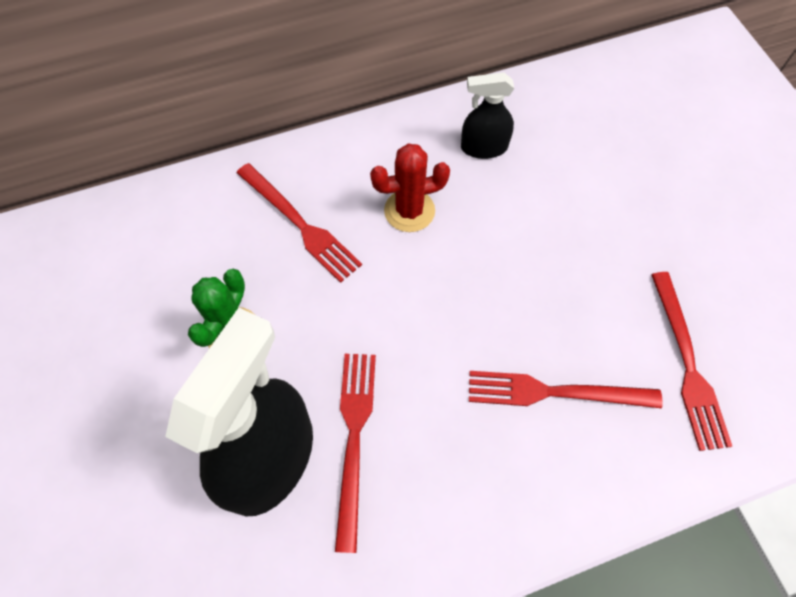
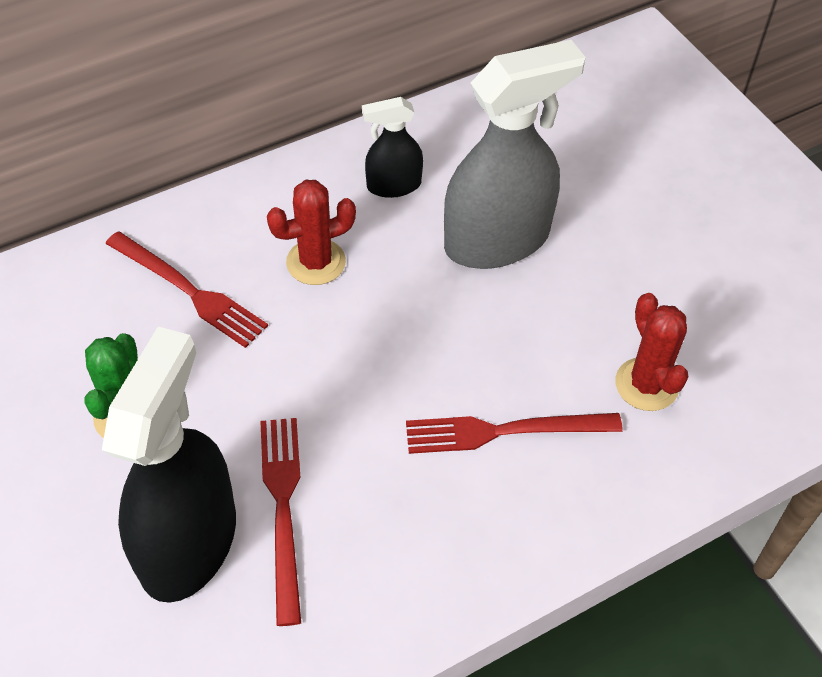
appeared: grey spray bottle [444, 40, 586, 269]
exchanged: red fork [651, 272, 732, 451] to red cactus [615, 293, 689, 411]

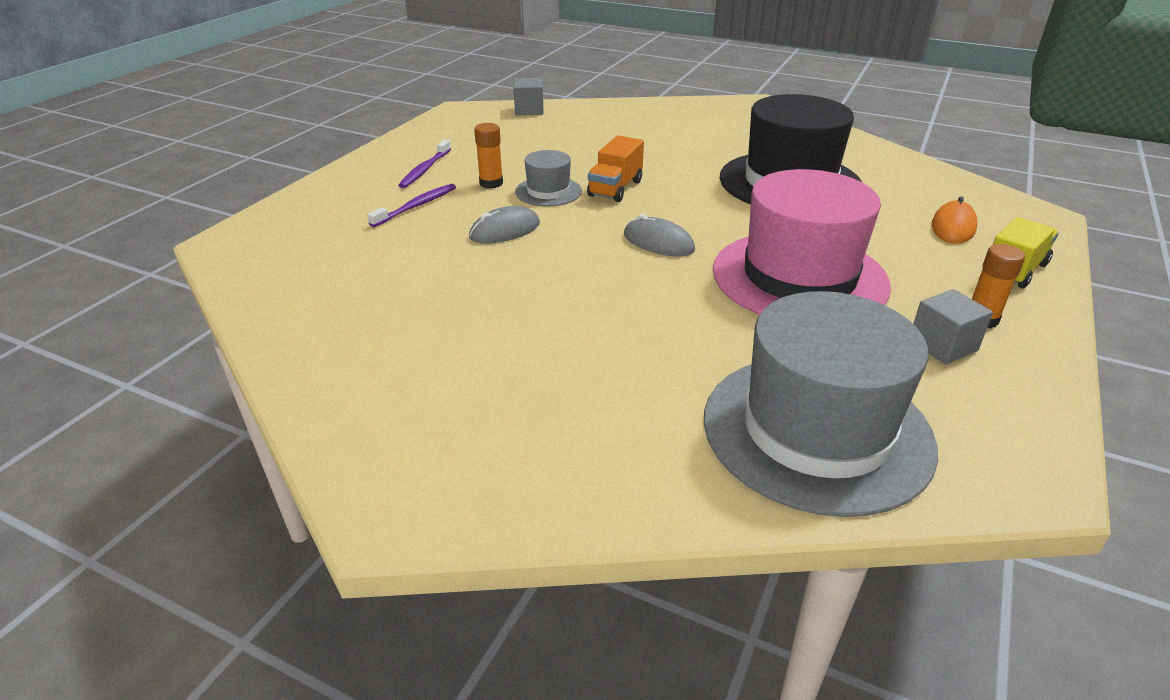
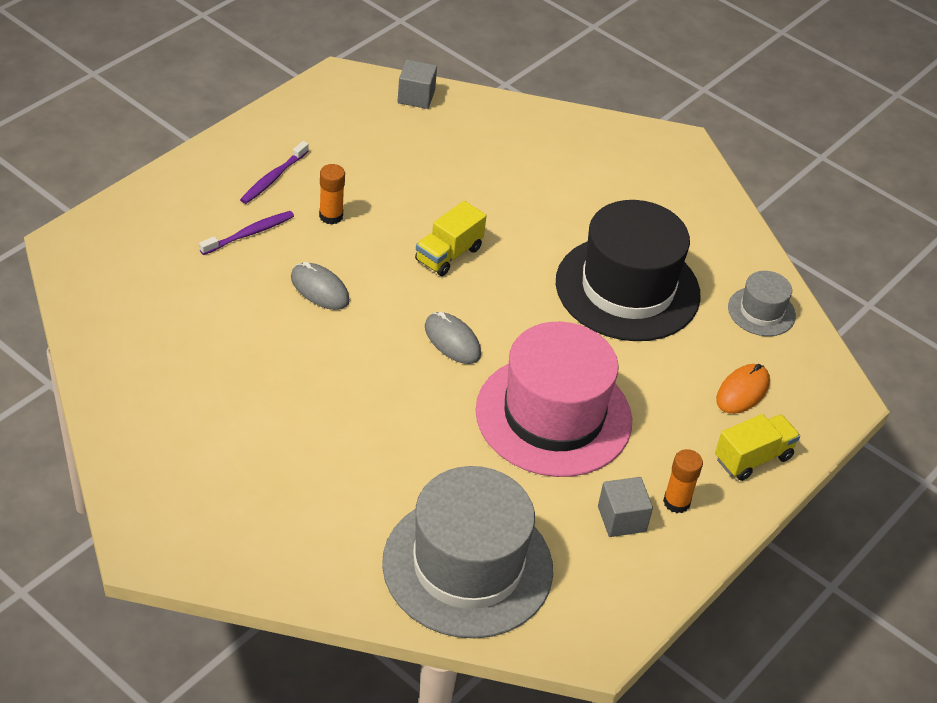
relocated: grey hat [515, 150, 582, 207] to [728, 271, 796, 336]
colour: orange truck [587, 135, 644, 202] to yellow truck [415, 201, 486, 276]
spun: grey mouse [469, 206, 540, 243] = [291, 262, 350, 310] 60 degrees clockwise

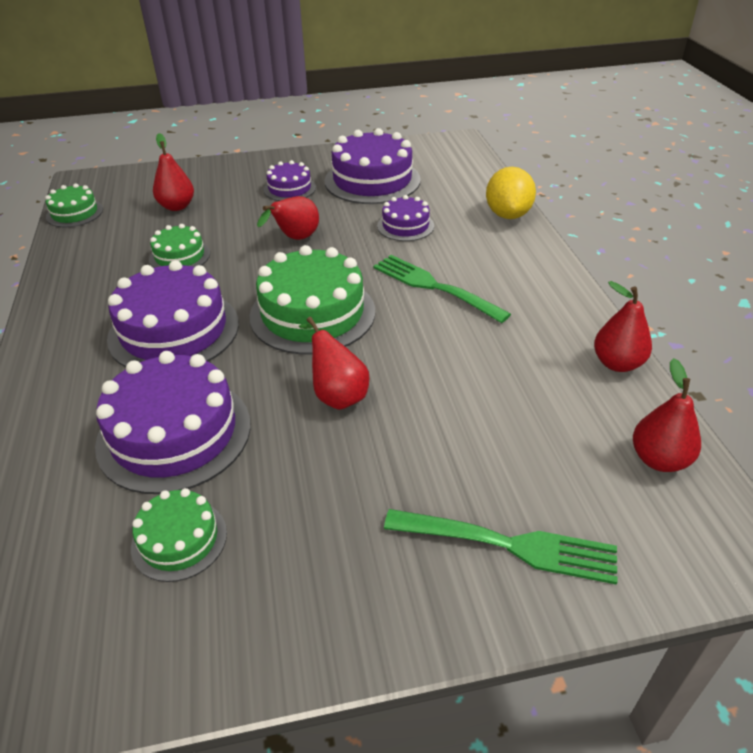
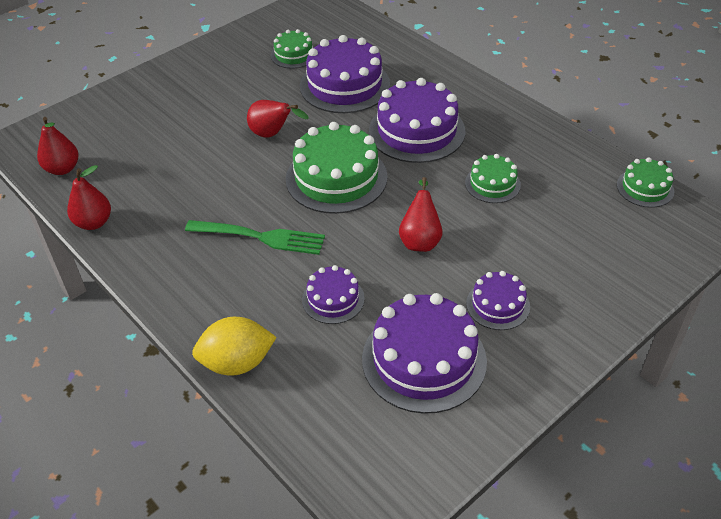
missing: red pear [153, 133, 194, 211]; green fork [384, 509, 617, 585]
spun: yellow lemon [486, 167, 536, 219] = [192, 317, 277, 376] 75 degrees counterclockwise

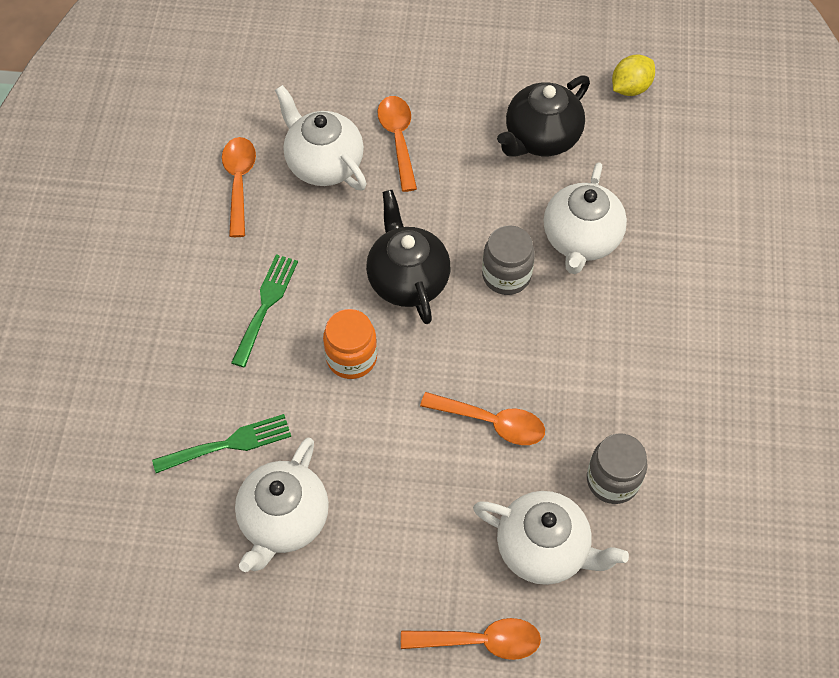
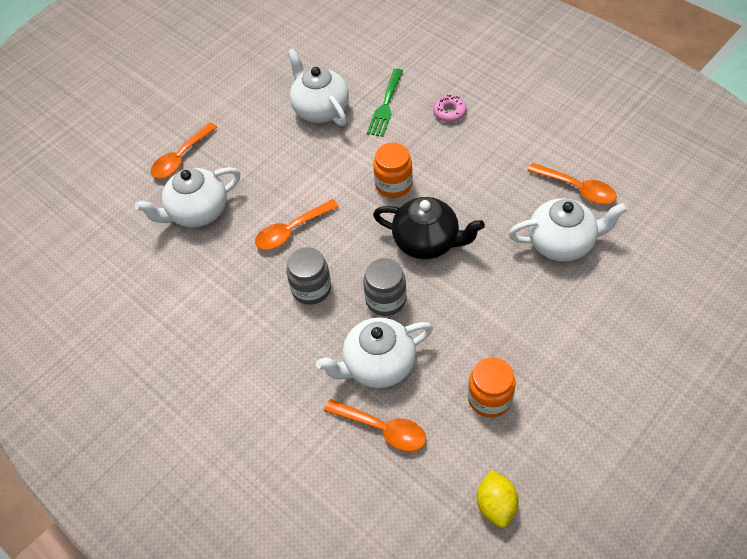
missing: green fork [231, 254, 298, 367]
appeared: pink donut [433, 95, 467, 122]
relocated: orange spoon [377, 96, 417, 192] to [324, 399, 426, 452]; grey jar [587, 434, 647, 504] to [287, 247, 331, 305]
exchanged: black teapot [497, 75, 590, 157] to orange jar [468, 357, 516, 418]
spun: white teapot [544, 162, 627, 274] = [316, 317, 433, 388] 75 degrees counterclockwise

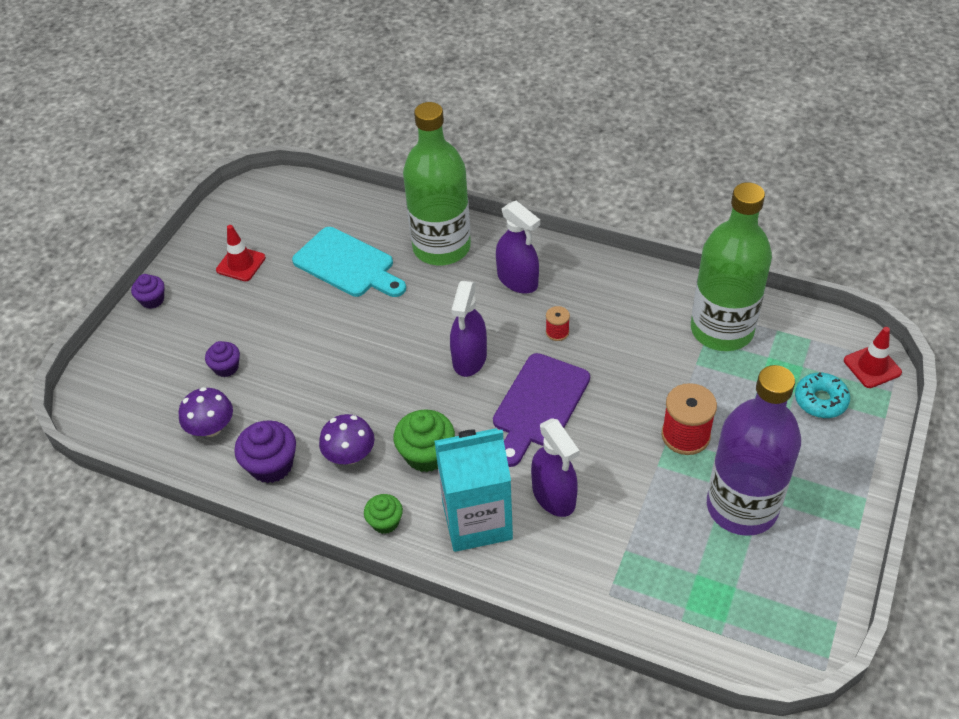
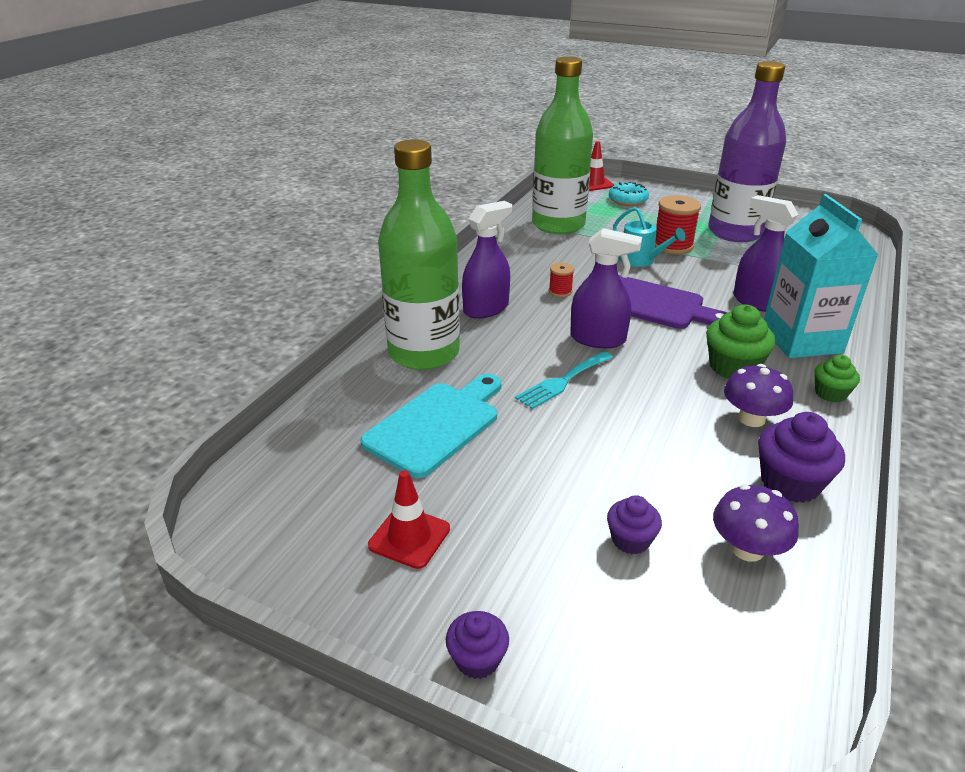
appeared: turquoise fork [515, 351, 613, 409]; turquoise watering can [613, 207, 686, 267]
spun: purple spray bottle [531, 418, 579, 517] = [733, 195, 798, 312] 105 degrees counterclockwise

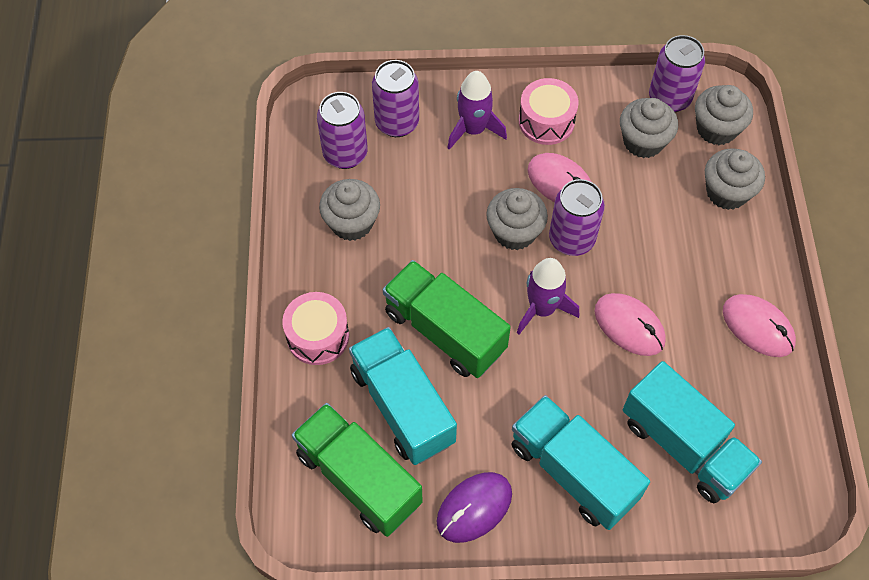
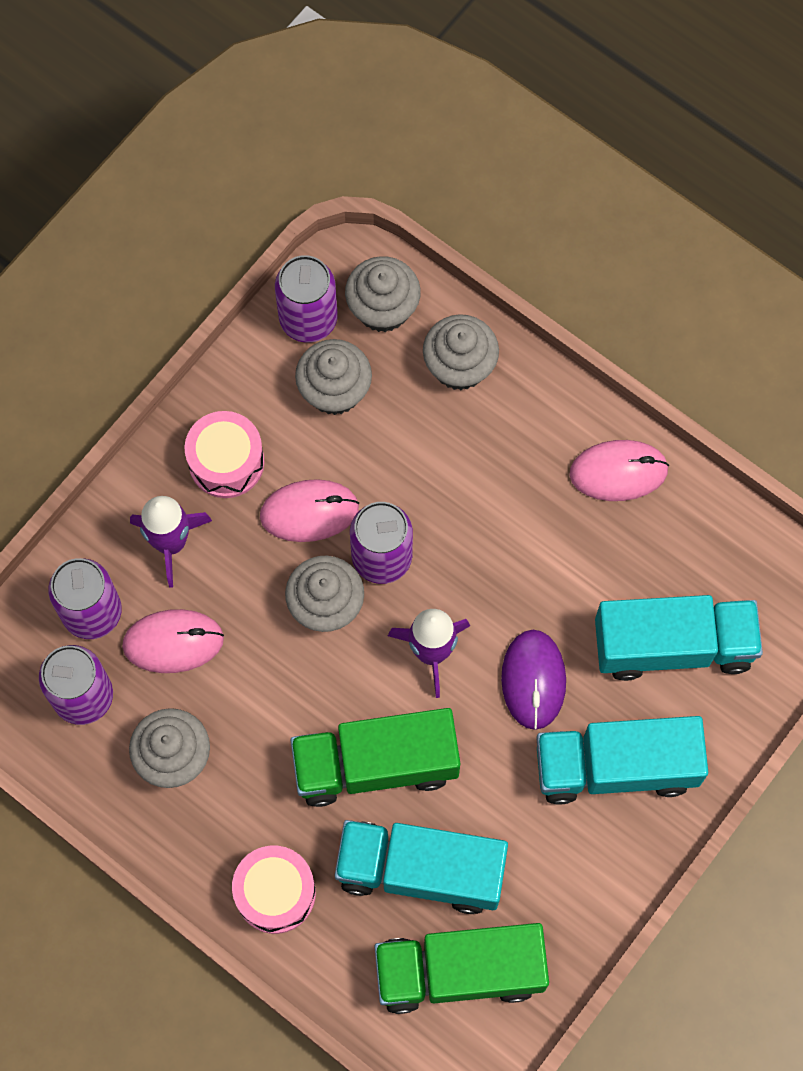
relocated: purple mouse [436, 472, 512, 543] to [501, 630, 566, 730]; pink mouse [594, 293, 666, 356] to [122, 609, 224, 673]

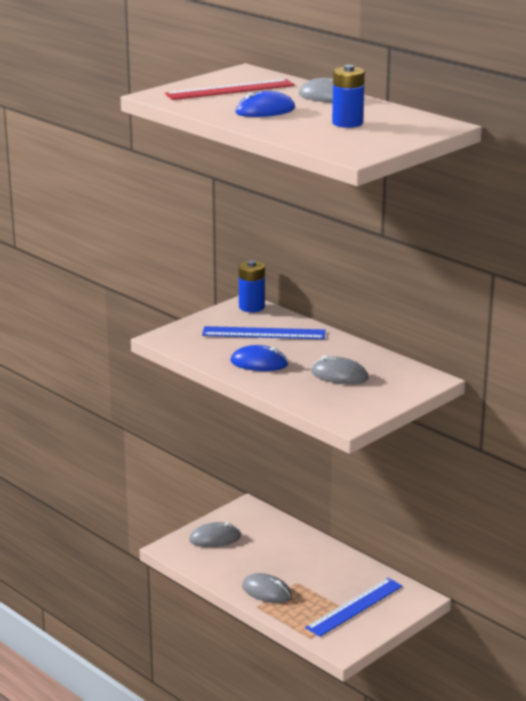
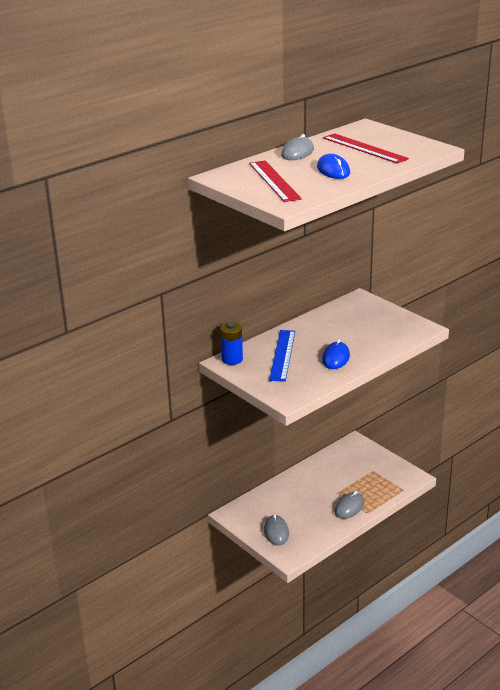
missing: blue ruler [305, 578, 403, 637]; grey mouse [311, 355, 369, 384]
exchanged: blue battery [332, 65, 365, 128] to red ruler [323, 133, 409, 164]

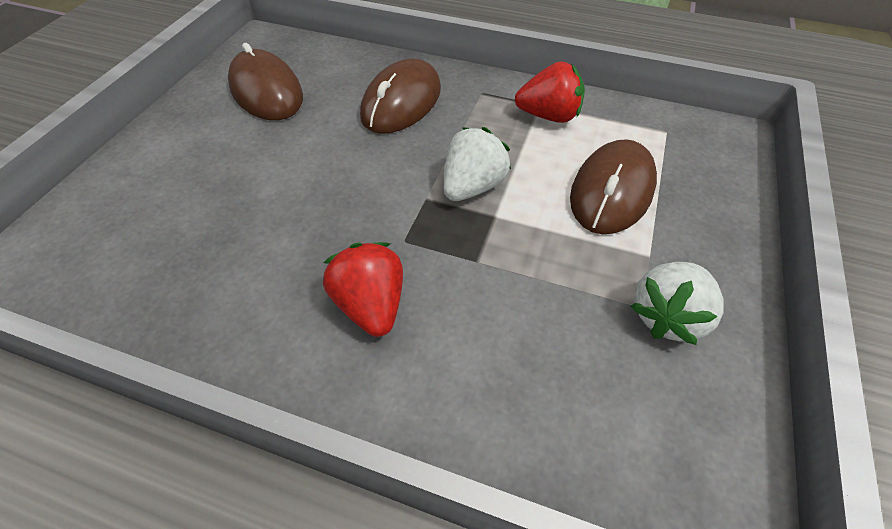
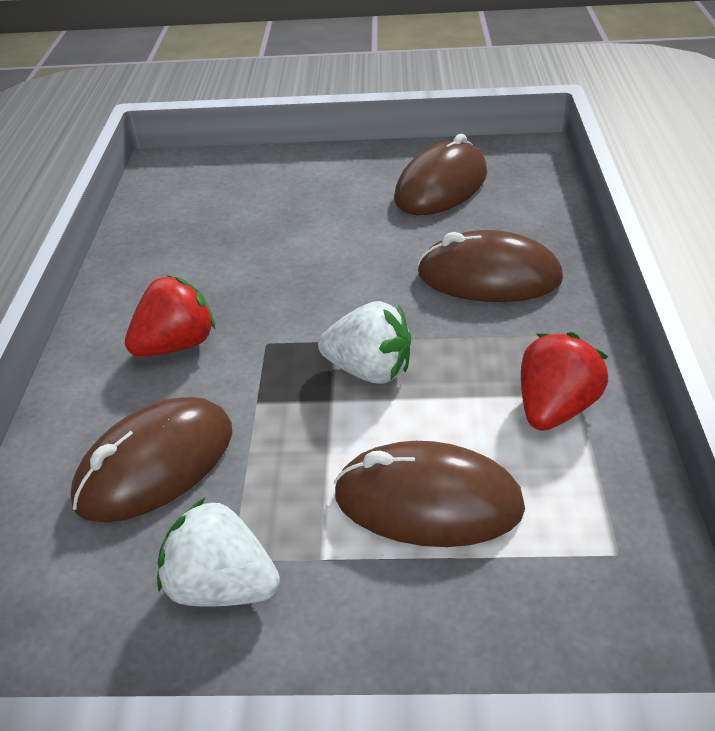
appeared: brown mouse [71, 397, 232, 522]
spun: red strawberry [515, 61, 585, 123] = [521, 332, 608, 431] 135 degrees counterclockwise

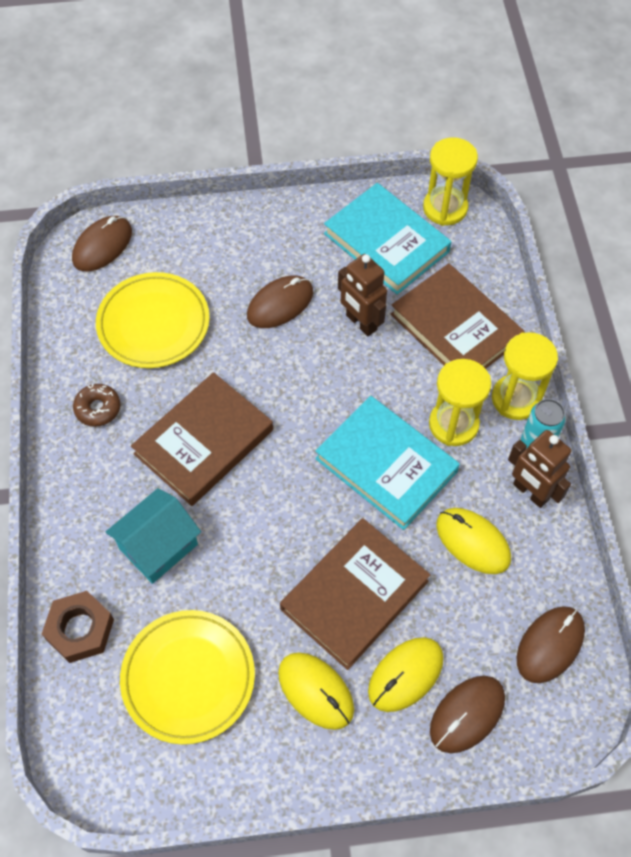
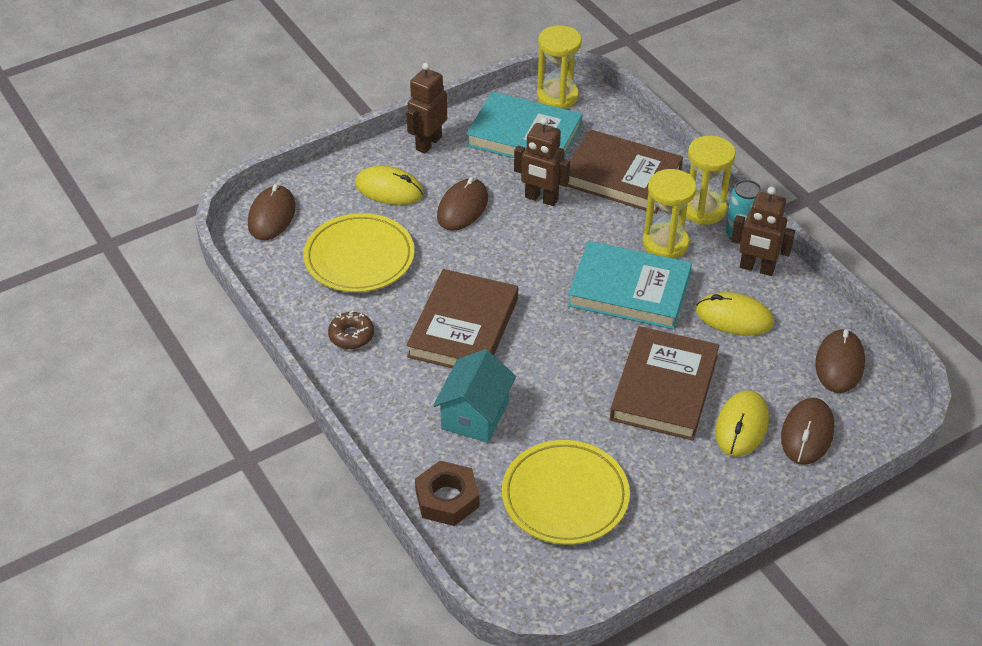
appeared: brown robot [406, 63, 447, 154]
relocated: yellow mouse [278, 652, 354, 730] to [355, 166, 424, 205]

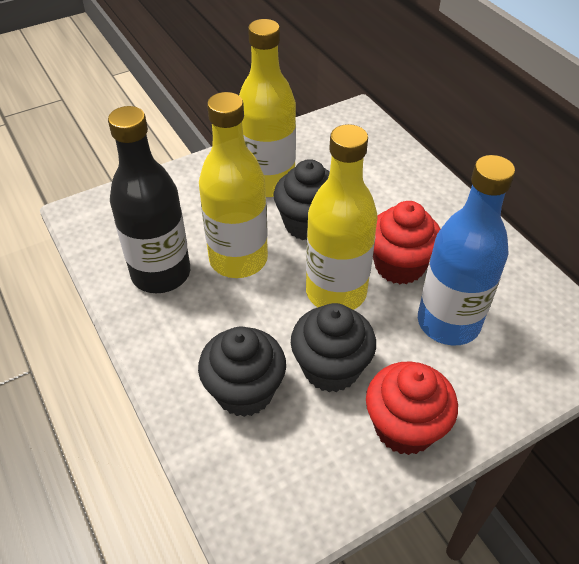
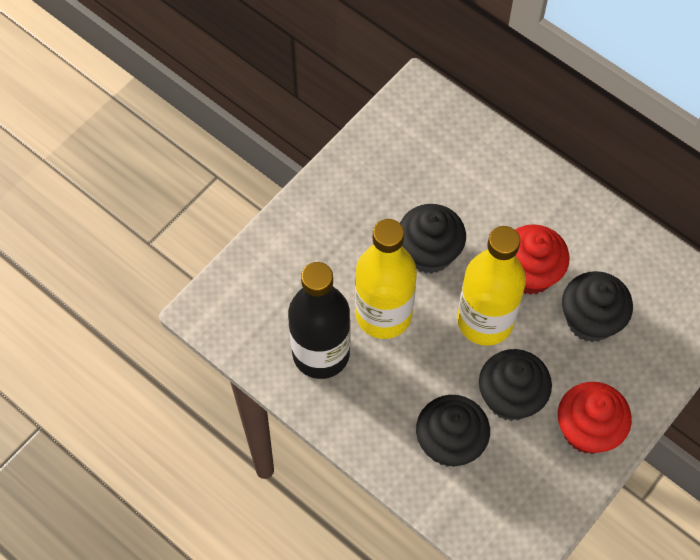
missing: yellow bottle [239, 19, 296, 197]
exchanged: blue bottle [418, 155, 515, 346] to black cupcake [562, 271, 633, 342]

